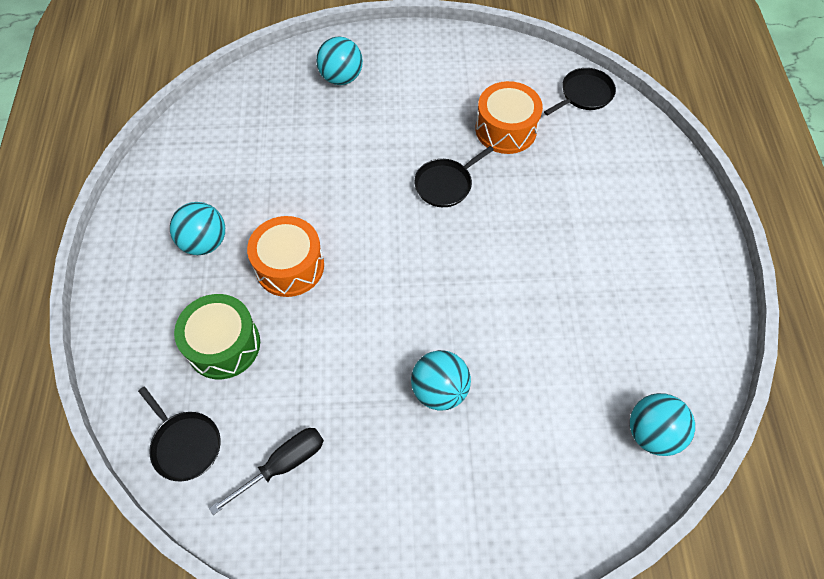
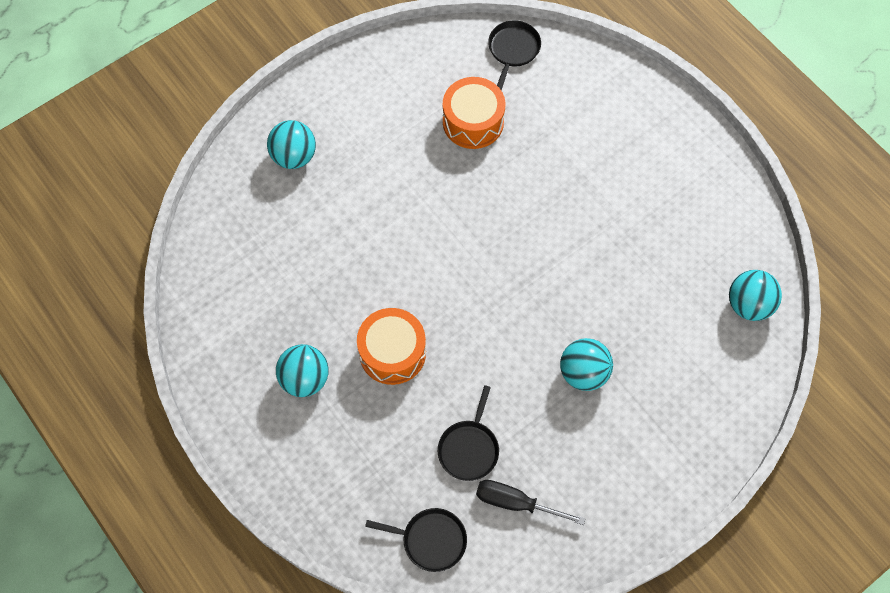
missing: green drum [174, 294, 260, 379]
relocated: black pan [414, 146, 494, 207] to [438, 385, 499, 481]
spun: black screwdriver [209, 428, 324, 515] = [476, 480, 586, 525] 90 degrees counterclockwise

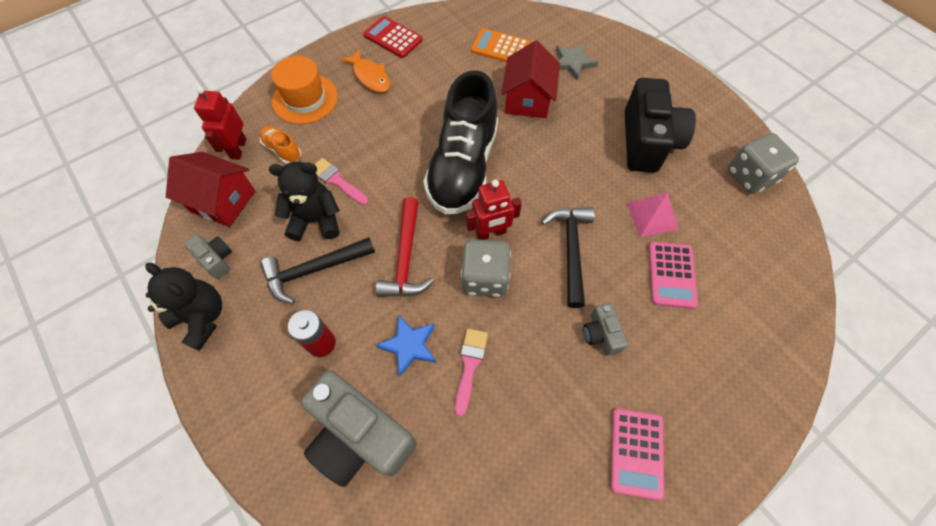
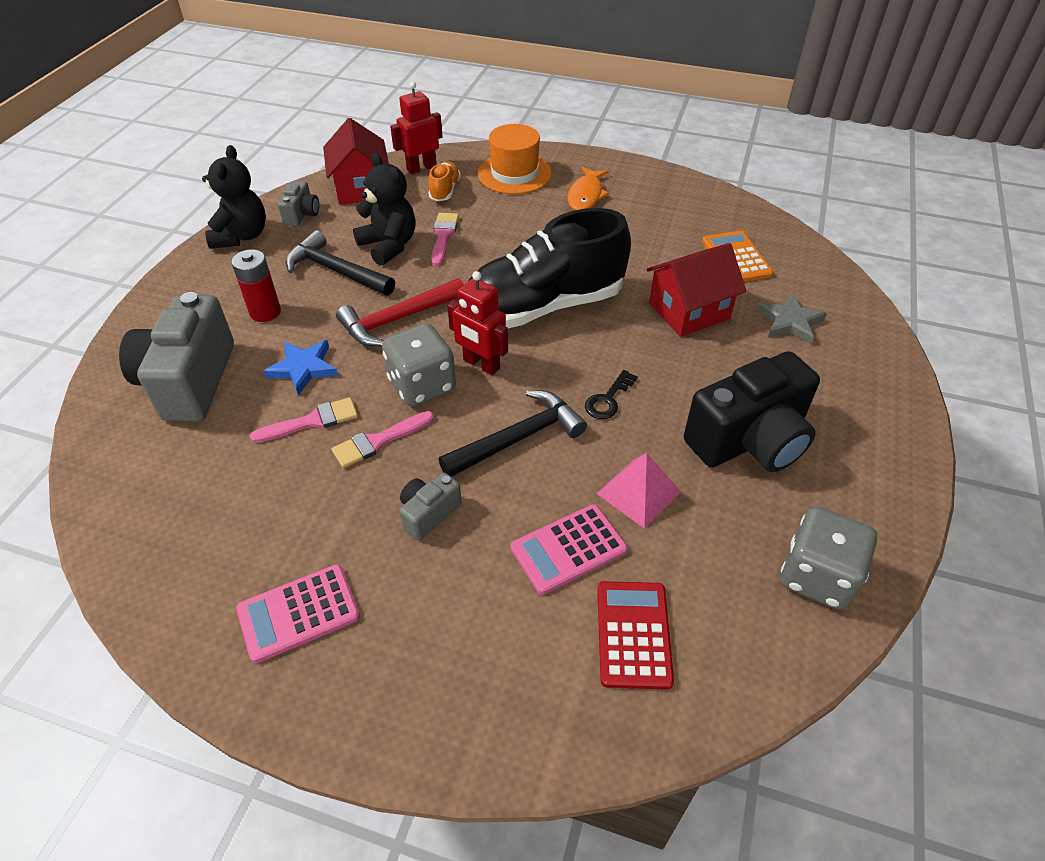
appeared: pink brush [332, 411, 434, 468]; black key [585, 370, 638, 419]
relocated: red calculator [363, 16, 423, 58] to [597, 581, 674, 690]

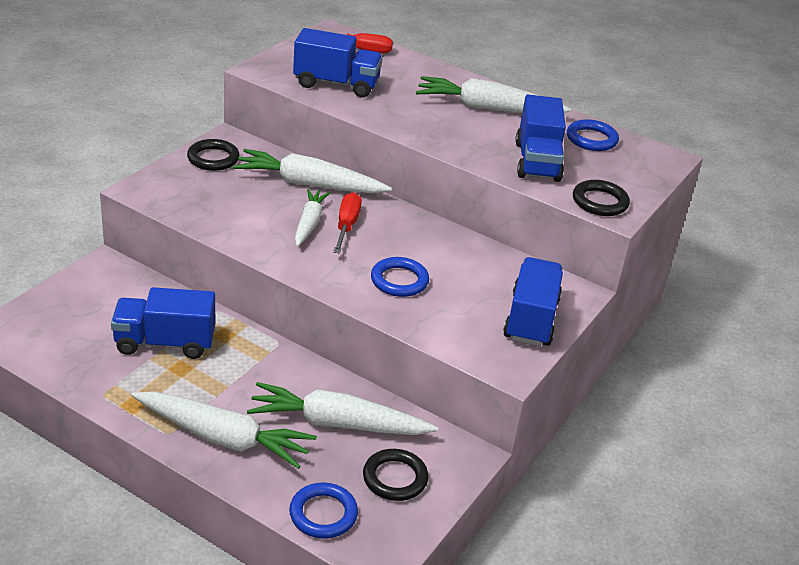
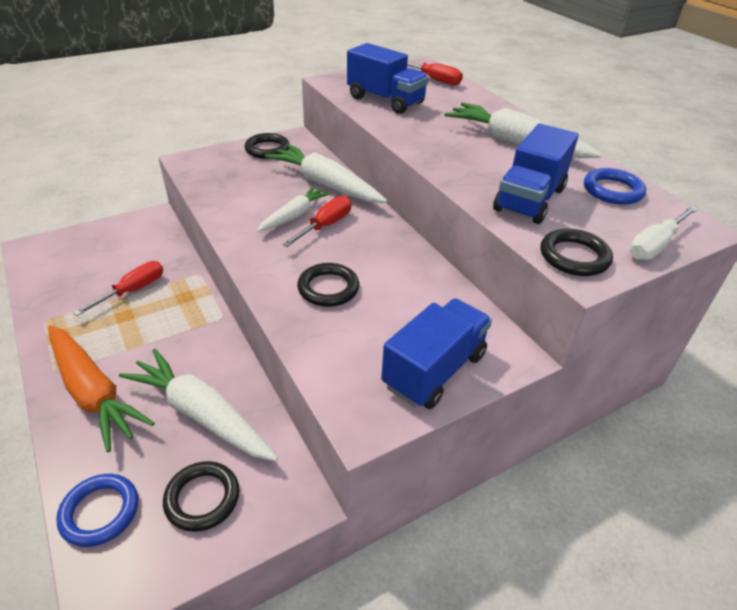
appeared: white screwdriver [629, 206, 698, 260]
exchanged: blue truck [111, 287, 215, 359] to red screwdriver [73, 261, 163, 316]
colour: white carrot [132, 392, 317, 469] to orange carrot [48, 325, 155, 452]; blue ring [371, 257, 429, 297] to black ring [297, 263, 359, 307]

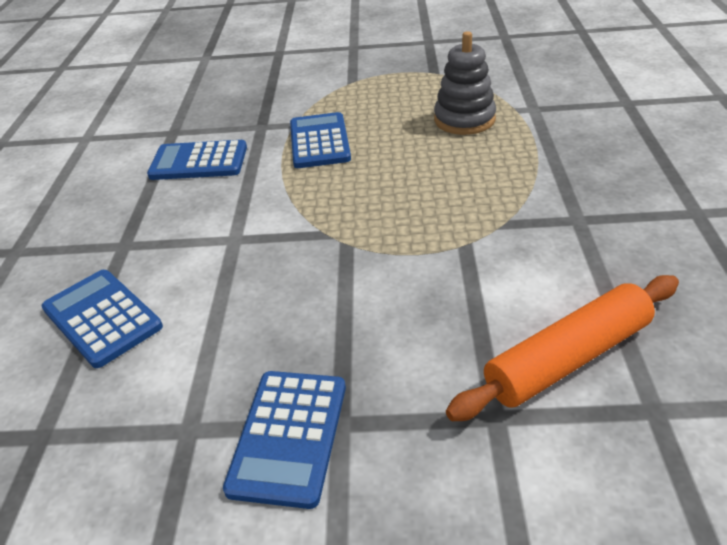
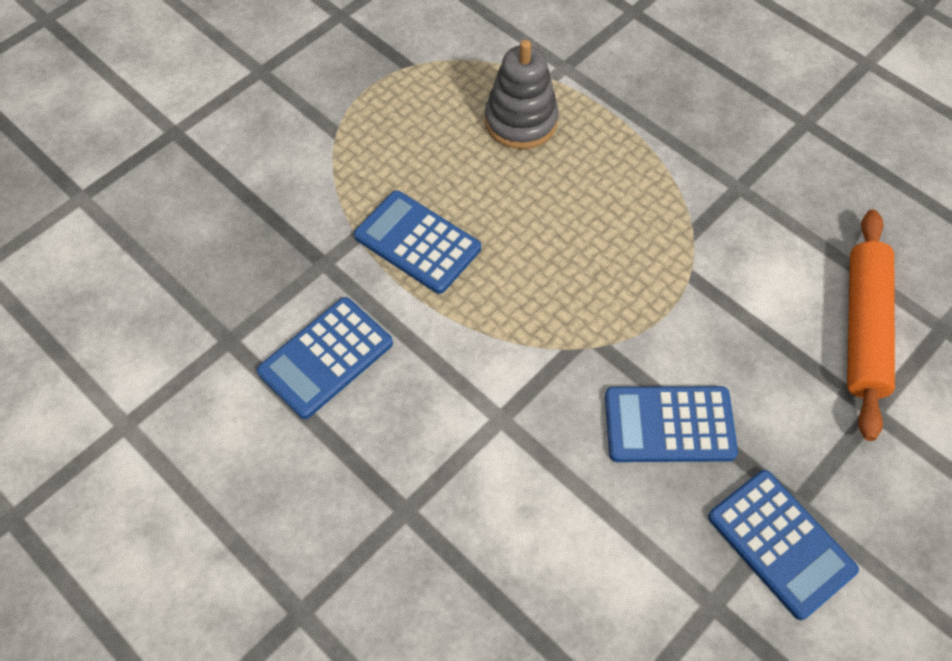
relocated: blue calculator [42, 270, 163, 368] to [605, 386, 738, 462]

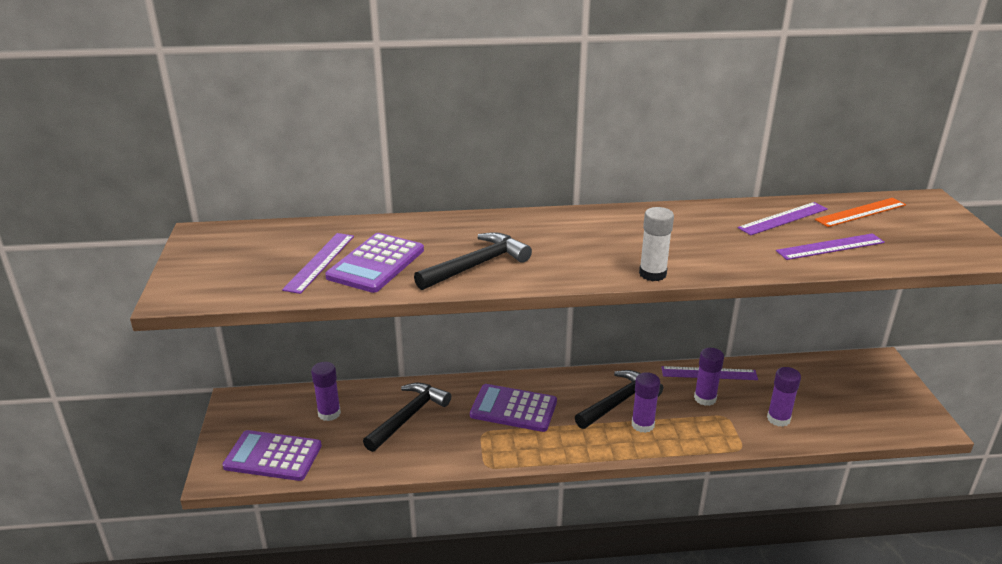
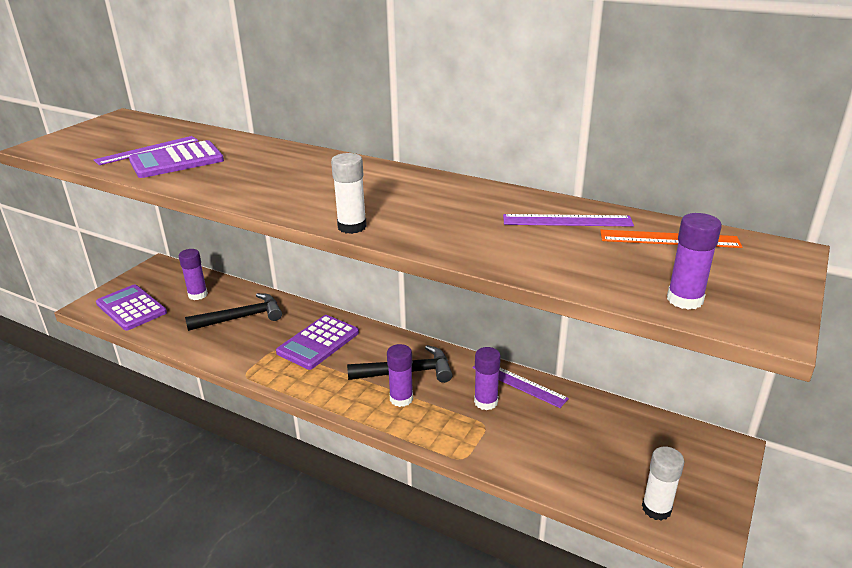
missing: black hammer [414, 232, 532, 290]; purple ruler [776, 233, 885, 260]
appeared: white glue stick [642, 446, 684, 521]
relocated: purple glue stick [767, 367, 801, 427] to [667, 213, 722, 310]
spun: purple calculator [470, 384, 557, 432] = [276, 315, 359, 370] 105 degrees counterclockwise

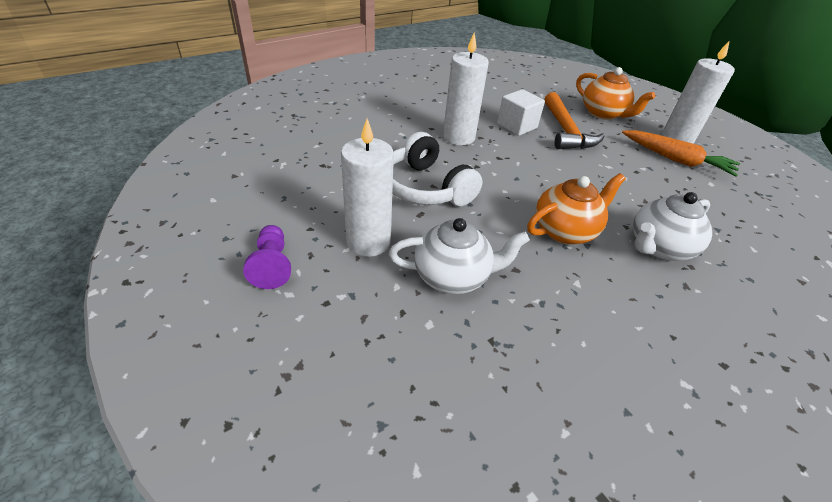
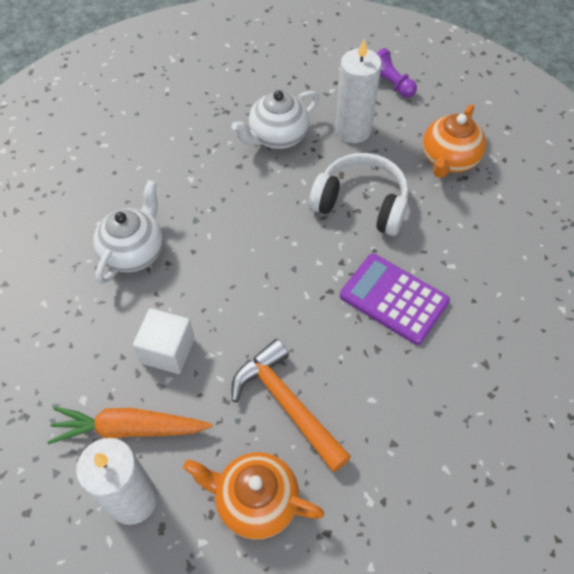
relocated: white cube [497, 89, 545, 136] to [133, 308, 195, 374]; orange teapot [527, 173, 626, 244] to [423, 104, 486, 178]
exchanged: white candle [443, 32, 489, 145] to purple calculator [340, 254, 450, 345]

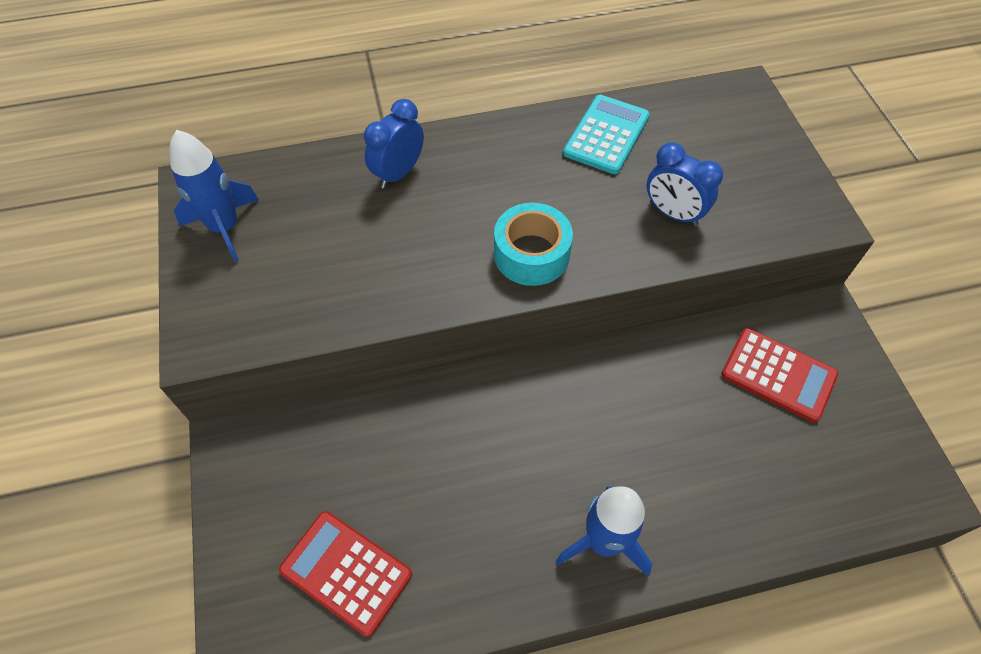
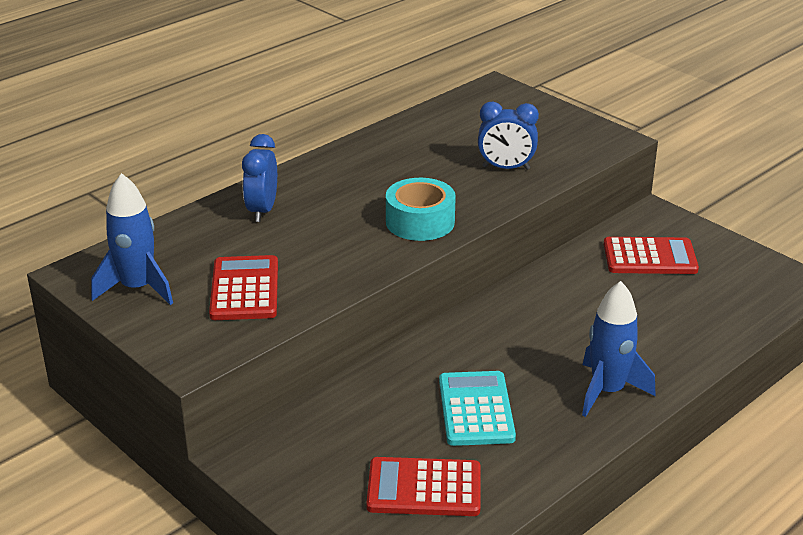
appeared: red calculator [209, 255, 278, 320]
relocated: turquoise calculator [563, 95, 650, 174] to [439, 371, 516, 446]

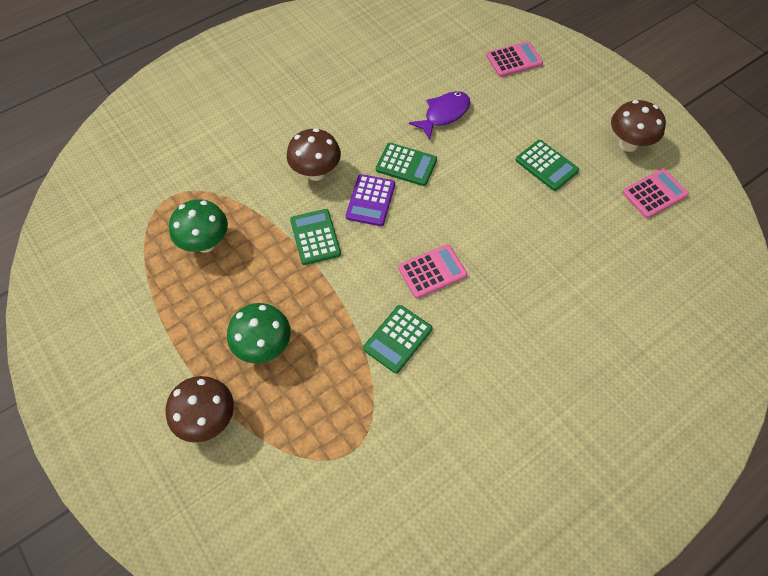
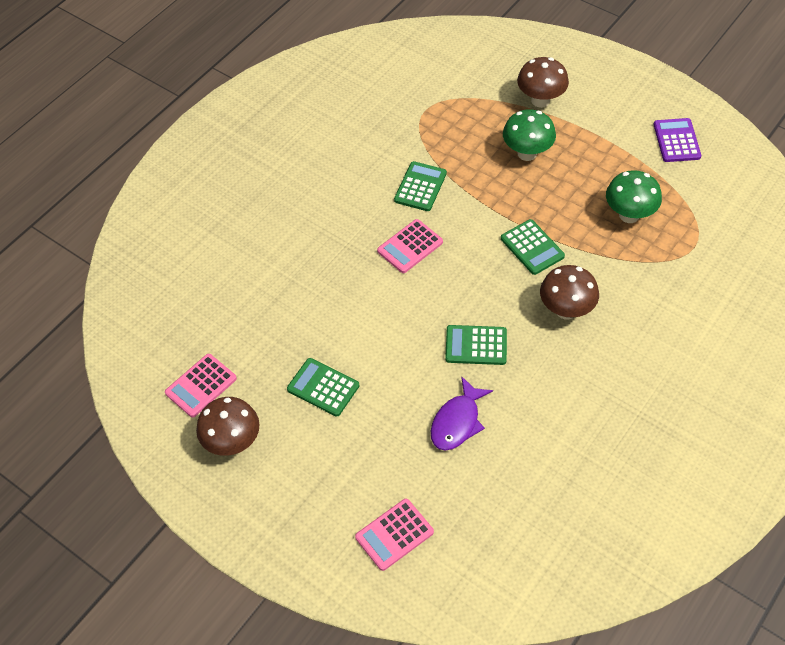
relocated: purple calculator [346, 174, 395, 226] to [654, 118, 701, 162]

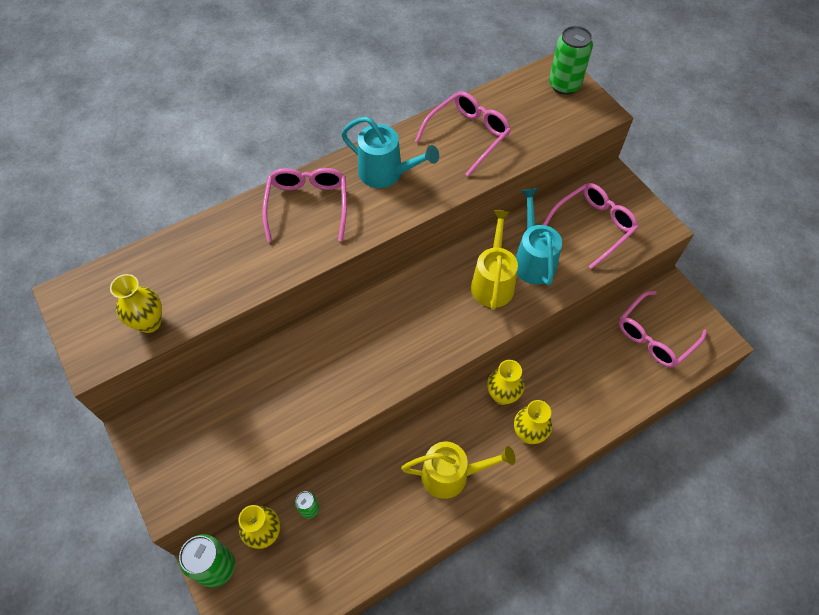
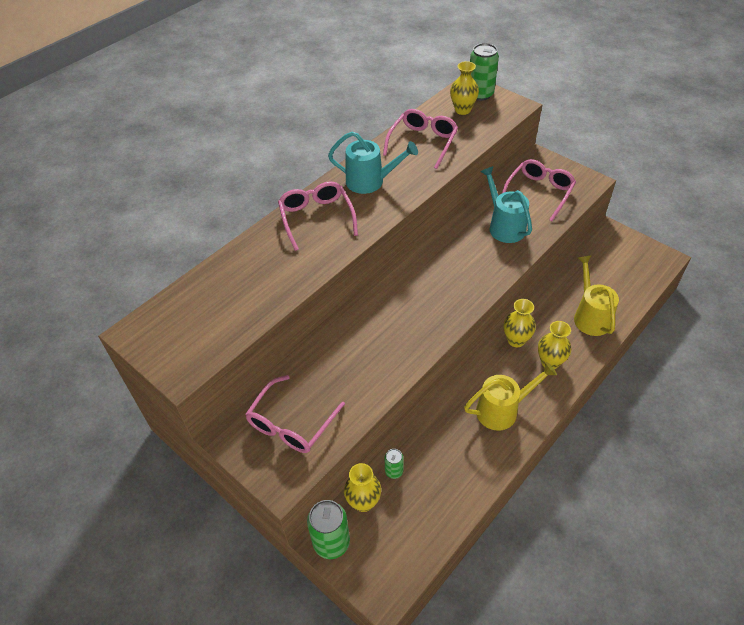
relocated: yellow vase [110, 274, 162, 333] to [450, 61, 479, 115]; yellow watering can [471, 210, 518, 310] to [574, 255, 619, 336]; pink glasses [619, 291, 707, 367] to [245, 375, 345, 453]

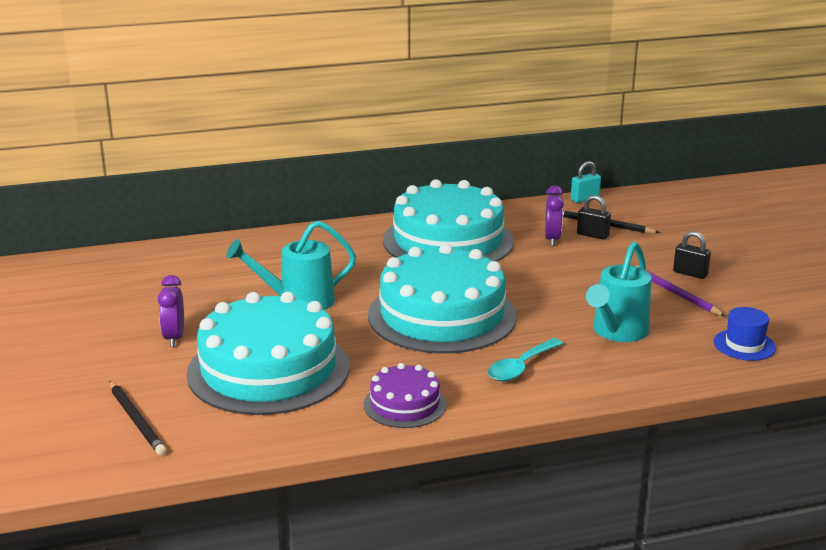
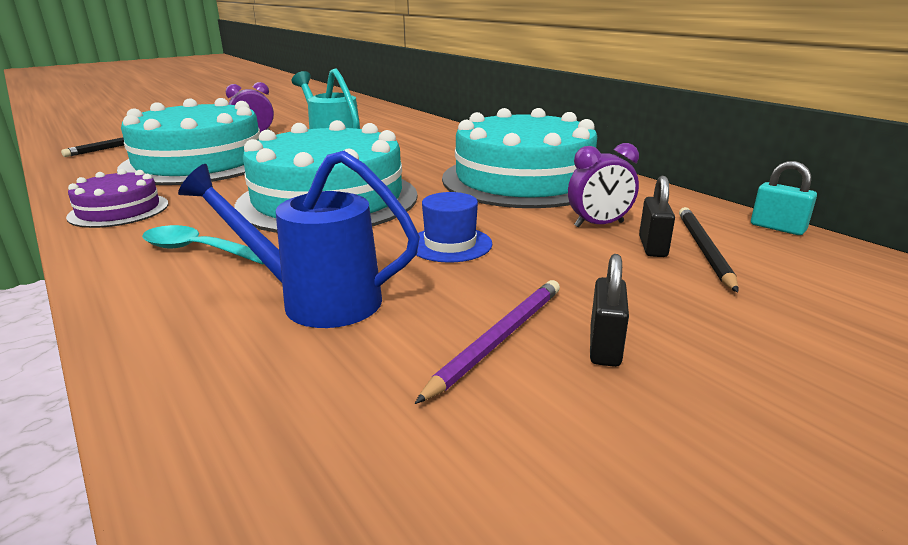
relocated: blue hat [714, 307, 776, 361] to [416, 192, 492, 263]
colour: turquoise watering can [586, 242, 651, 342] to blue watering can [178, 151, 420, 328]

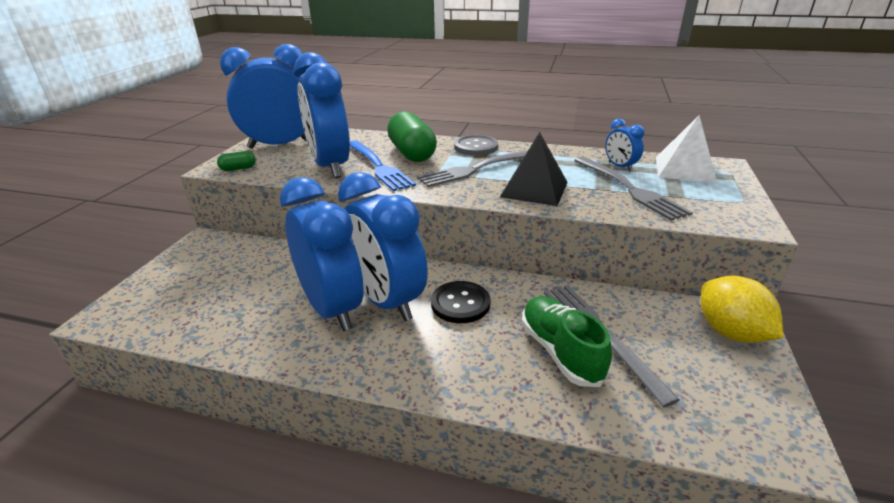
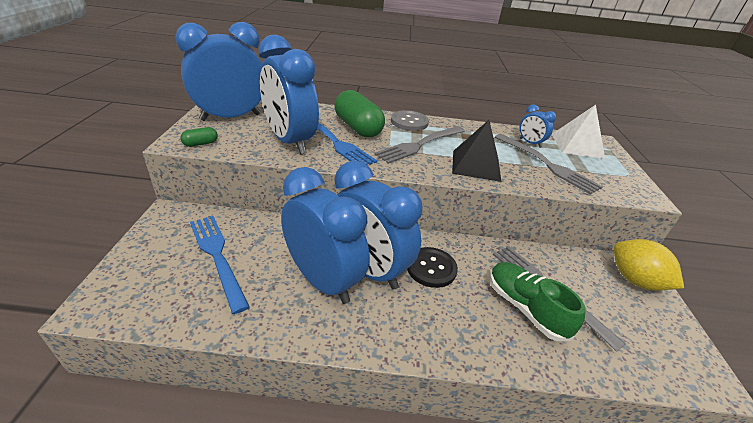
appeared: blue fork [190, 216, 250, 314]

